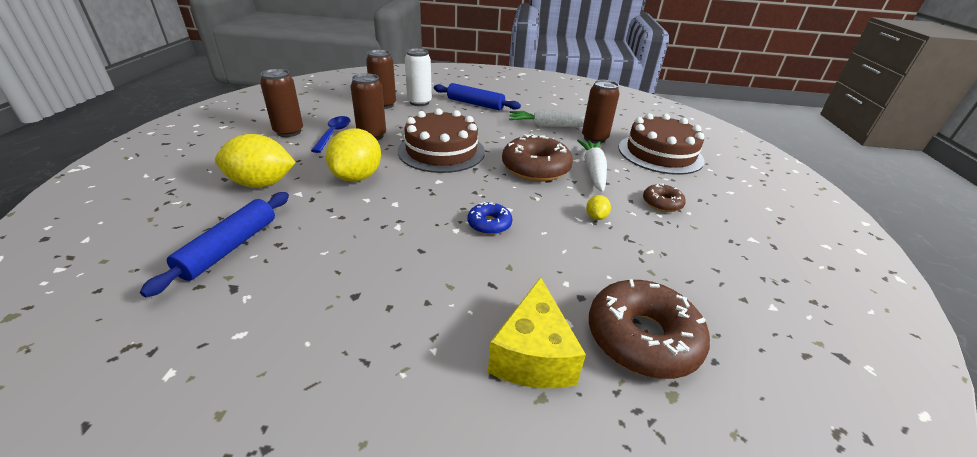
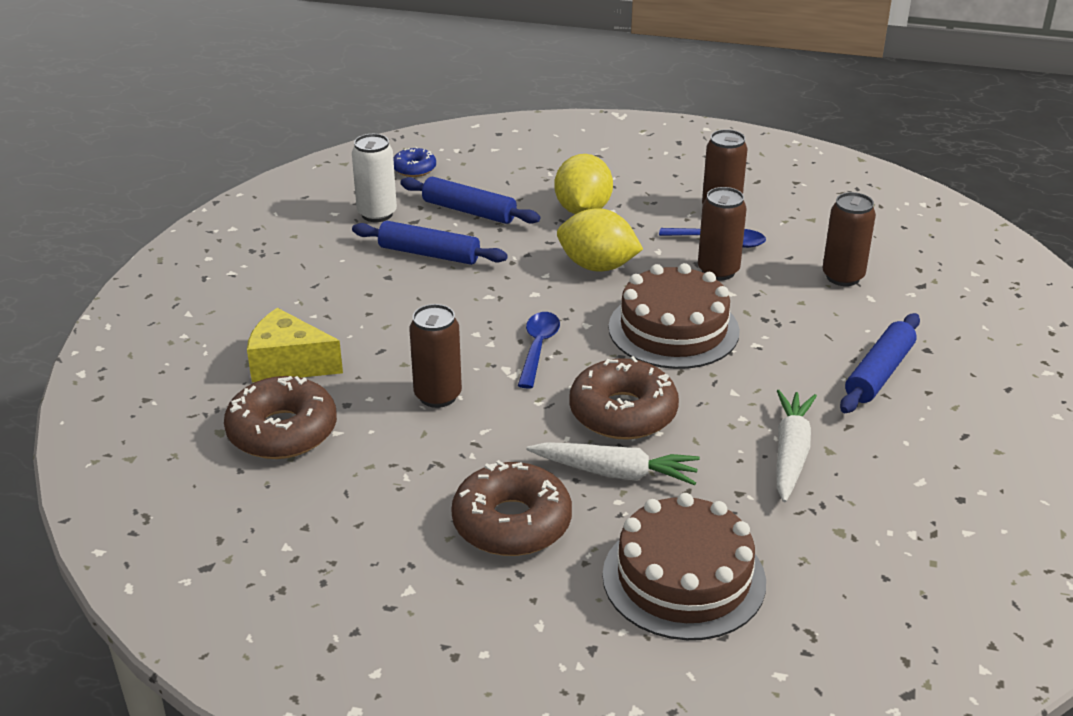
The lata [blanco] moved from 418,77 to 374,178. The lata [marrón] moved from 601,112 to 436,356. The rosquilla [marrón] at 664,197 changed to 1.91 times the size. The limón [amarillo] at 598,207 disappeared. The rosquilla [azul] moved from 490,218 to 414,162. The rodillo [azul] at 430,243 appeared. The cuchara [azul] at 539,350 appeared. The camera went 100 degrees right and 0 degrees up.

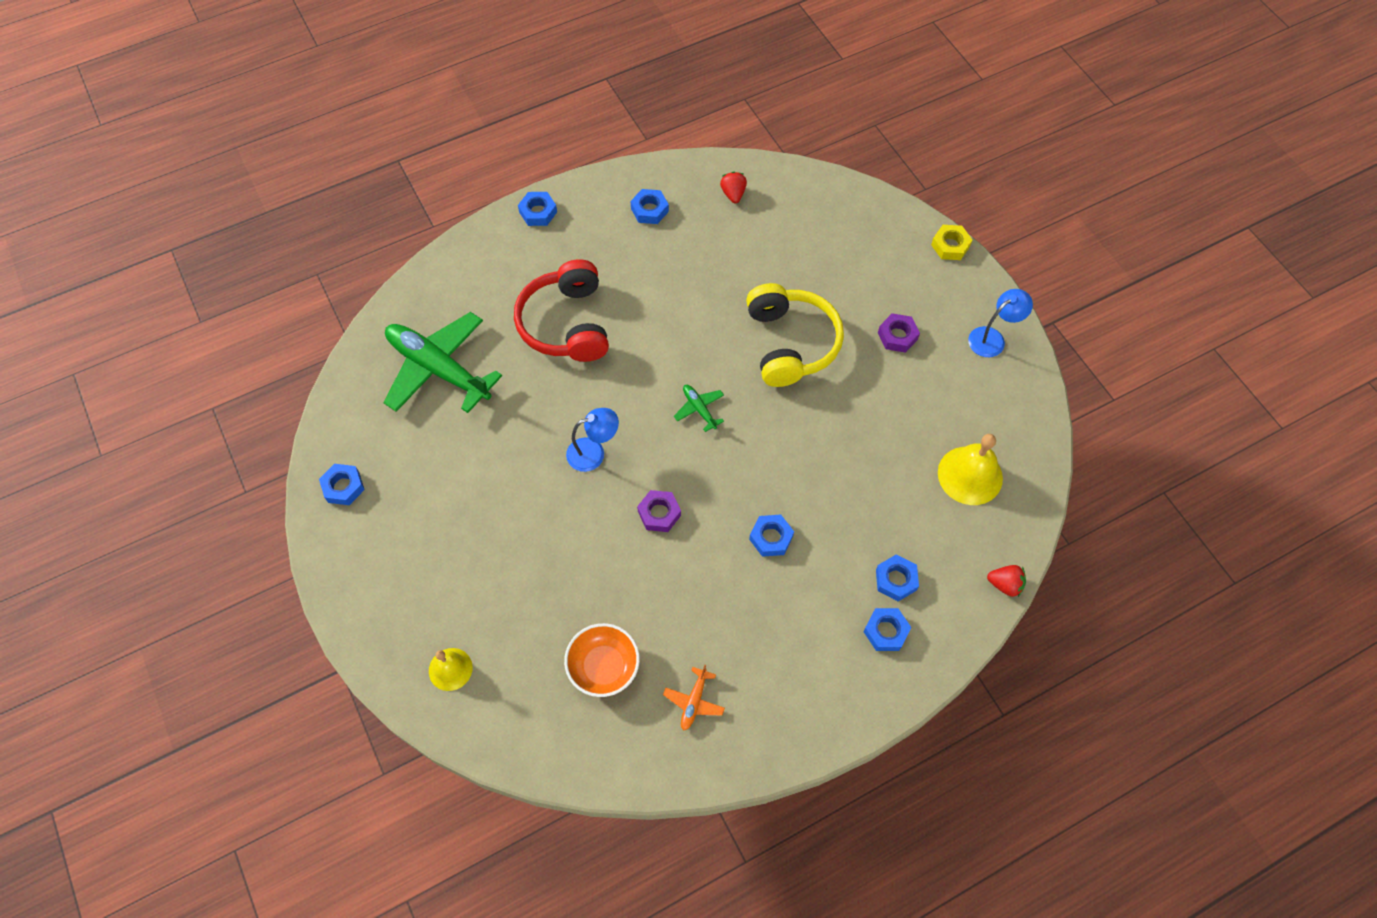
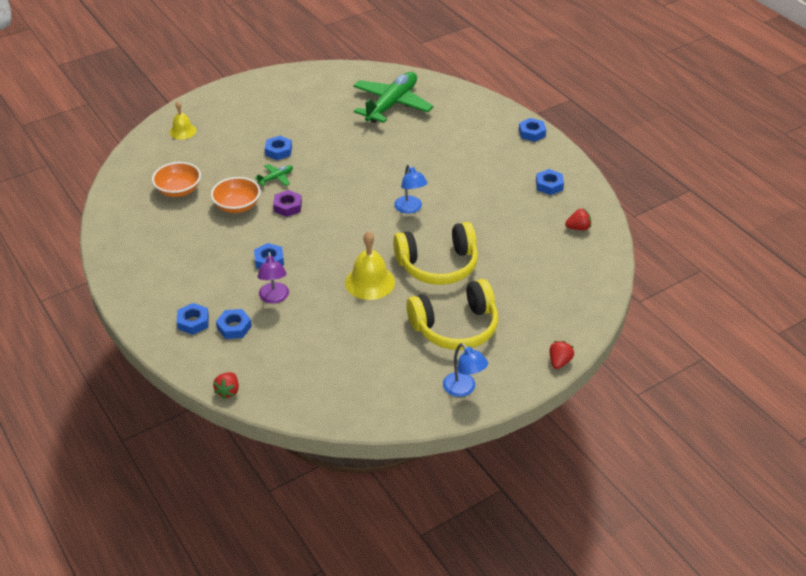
The tuerca [amarillo] at 951,242 was replaced by the fresa [rojo] at 561,355. The auriculares [rojo] at 561,310 disappeared. The tuerca [morado] at 899,333 was replaced by the auriculares [amarillo] at 452,314. The avión [verde] moved from 699,408 to 274,175. The lámpara [azul] moved from 592,440 to 410,189. The campana [amarillo] moved from 970,469 to 370,265. The tuerca [azul] moved from 342,484 to 278,148. The avión [naranja] at 694,698 disappeared. The cuenco [naranja] at 236,195 appeared. The lámpara [morado] at 273,278 appeared. The camera went 85 degrees right and 20 degrees down.

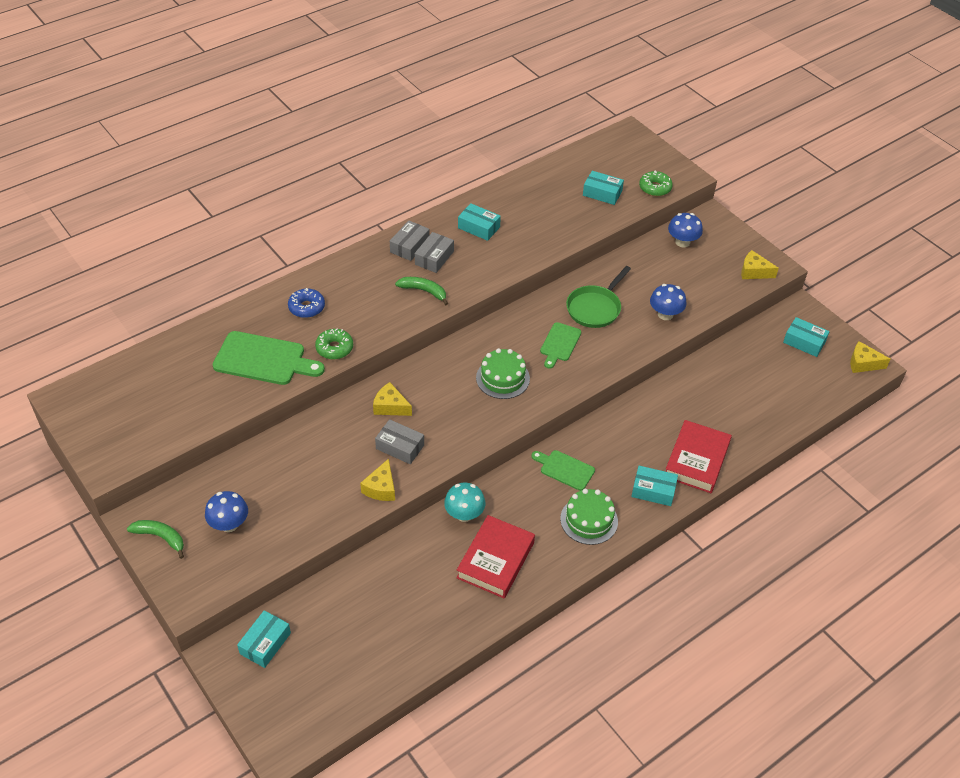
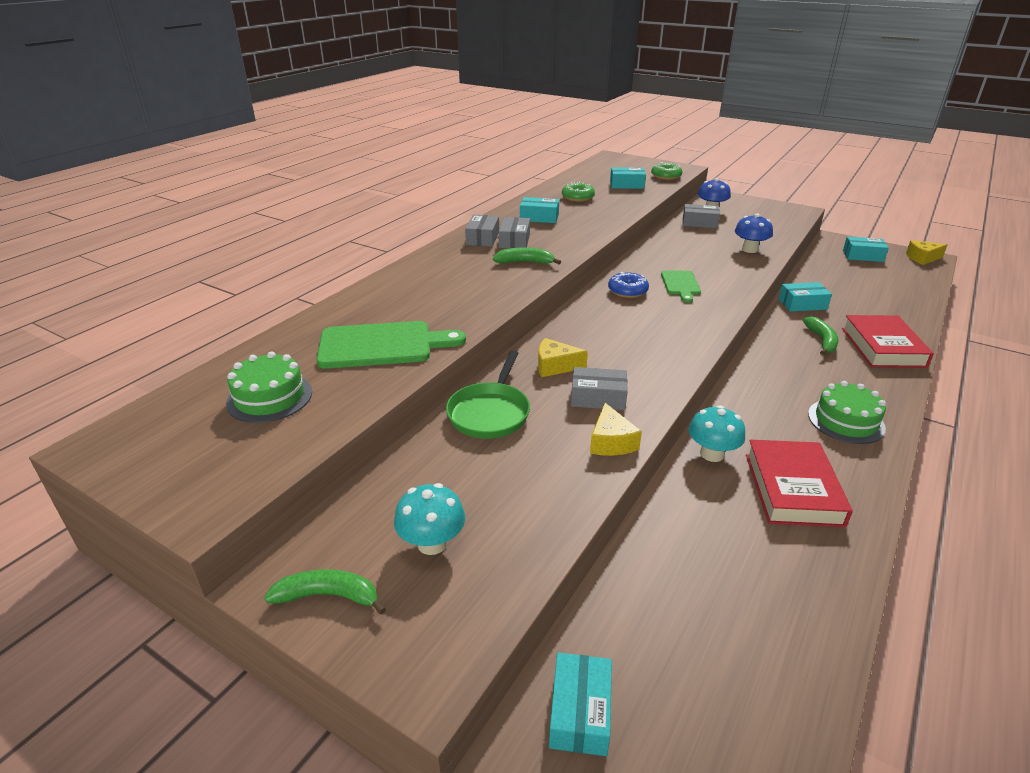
The queso [amarillo] at 760,264 disappeared. The sartén [verde] moved from 598,297 to 488,394. The rosquilla [azul] moved from 306,303 to 628,285. The rosquilla [verde] moved from 334,344 to 578,192. The tarta [verde] moved from 503,373 to 269,387. The tabla de cortar [verde] at 563,470 disappeared. The caja [turquesa] moved from 654,486 to 805,297. The seta [azul] at 226,511 became the seta [turquesa] at 429,519. The caja [gris] at 701,216 appeared. The plátano [verde] at 821,335 appeared. The camera went 20 degrees left and 15 degrees down.

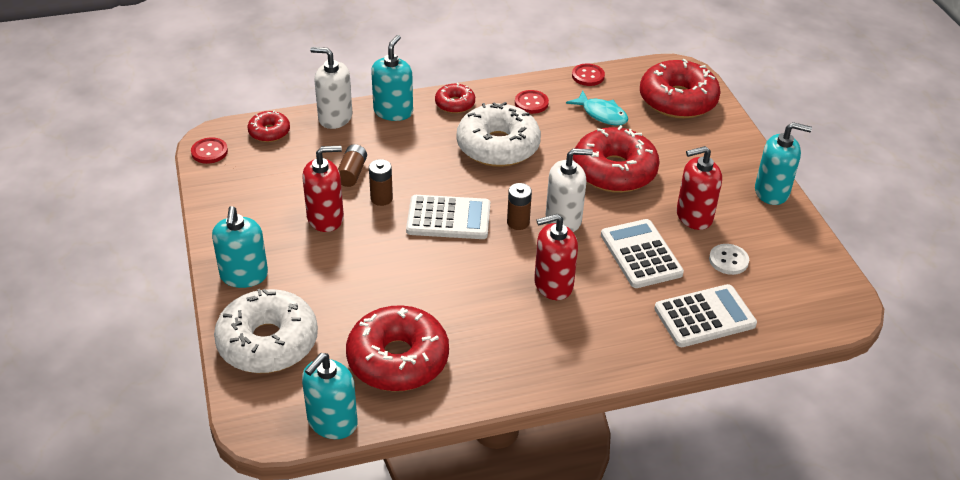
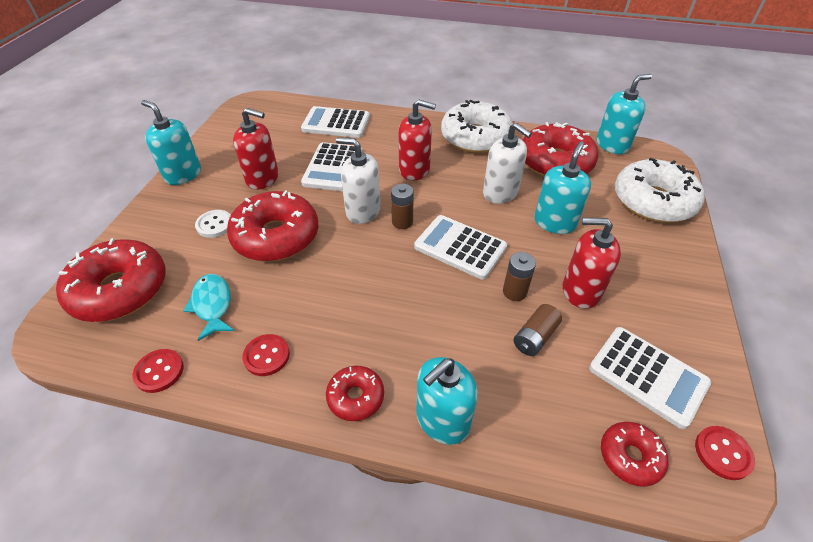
The dispensador de jabón [blanco] moved from 331,88 to 507,163. The rosquilla [blanco] moved from 499,134 to 477,126. The dispensador de jabón [turquesa] moved from 240,247 to 562,187. The botón [blanco] moved from 729,259 to 213,224. The calculadora [blanco] at 650,378 appeared. The camera went 150 degrees left and 5 degrees up.

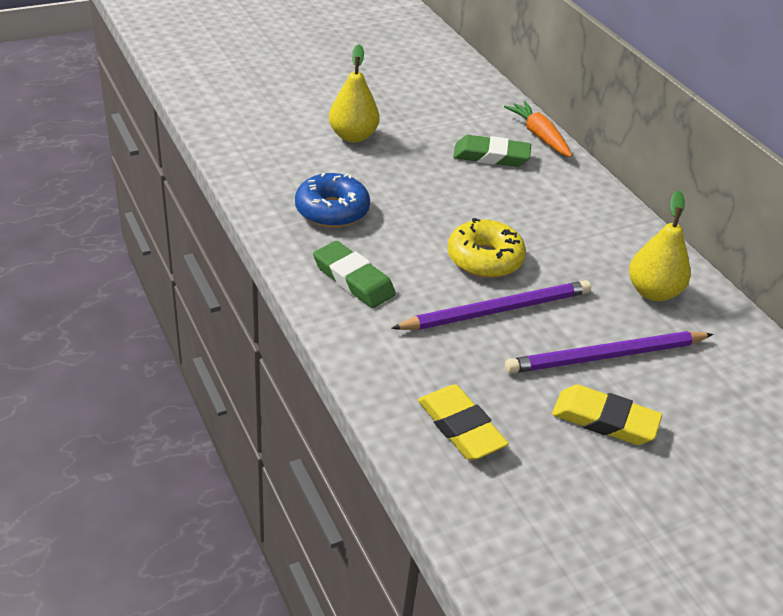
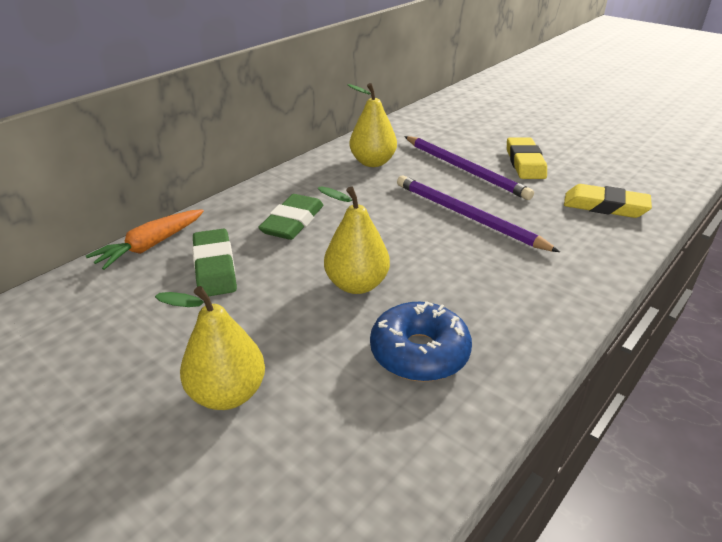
The rosquilla [amarillo] at 486,248 disappeared. The goma de borrar [verde] moved from 354,274 to 290,217. The goma de borrar [amarillo] at 463,422 turned 75 degrees clockwise. The pera [amarillo] at 353,240 appeared. The camera went 110 degrees left and 5 degrees down.

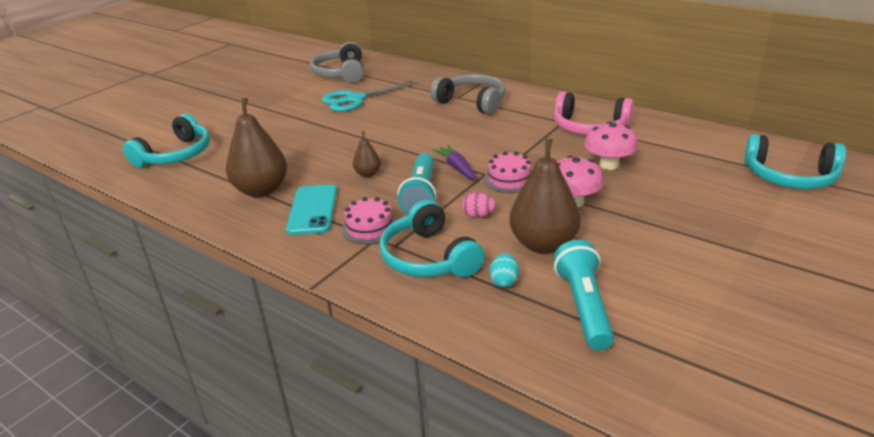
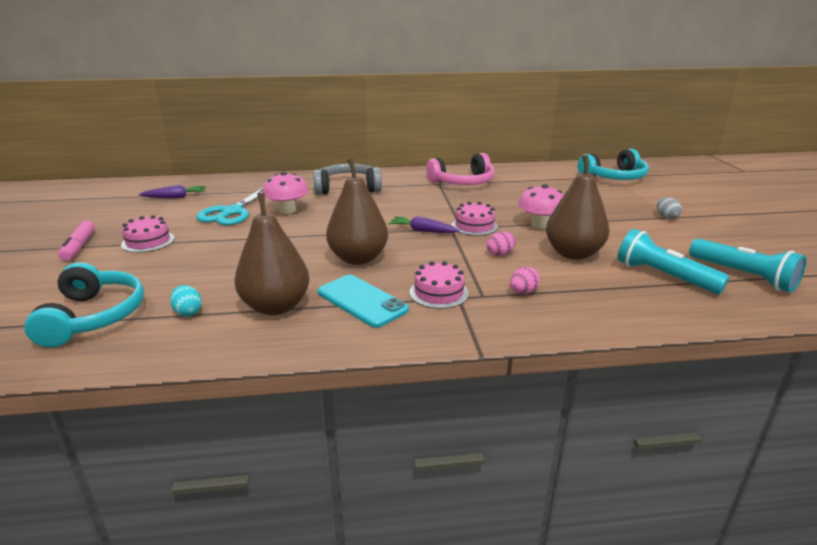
The auriculares [gris] at 337,62 was replaced by the zanahoria [morado] at 172,192. The seta [rosa] moved from 611,145 to 285,193. The pera [marrón] at 367,154 changed to 2.06 times the size. The lámpara de mano [turquesa] moved from 417,183 to 748,265. The auriculares [turquesa] at 432,238 was replaced by the huevo [rosa] at 525,280. The huevo [turquesa] moved from 504,270 to 186,300. The huevo [gris] at 669,208 appeared. The tarta [rosa] at 148,234 appeared. The rotulador [rosa] at 76,241 appeared. The camera went 45 degrees left and 5 degrees down.

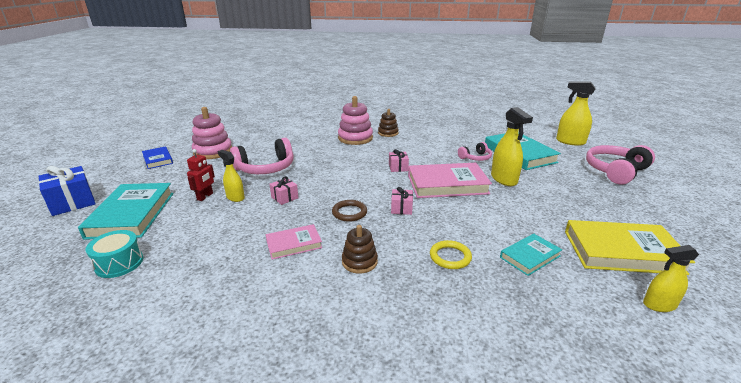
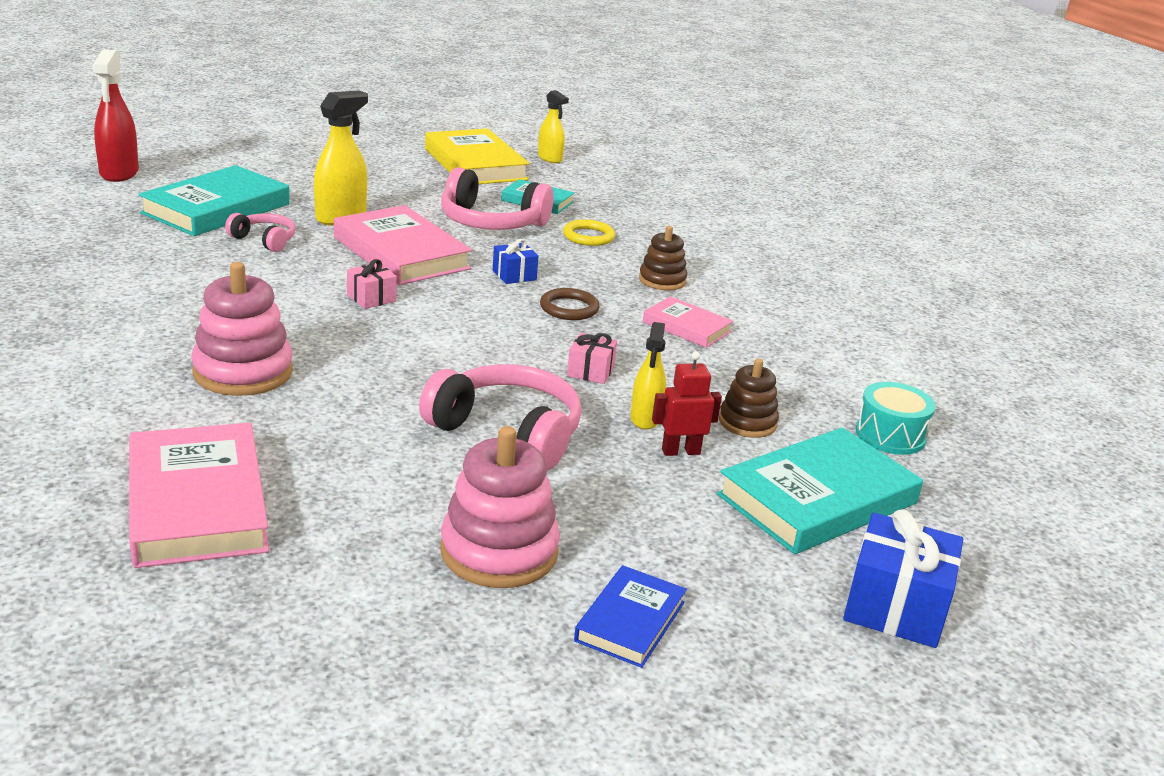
The pulverizador [amarillo] at 575,113 became the pulverizador [rojo] at 115,115. The juguete apilable [marrón] moved from 388,123 to 749,398. The auriculares [rosa] moved from 620,165 to 497,198. The regalo [rosa] at 402,201 became the regalo [azul] at 515,261. The libro [rosa] at 199,495 appeared. The camera went 125 degrees left and 0 degrees up.

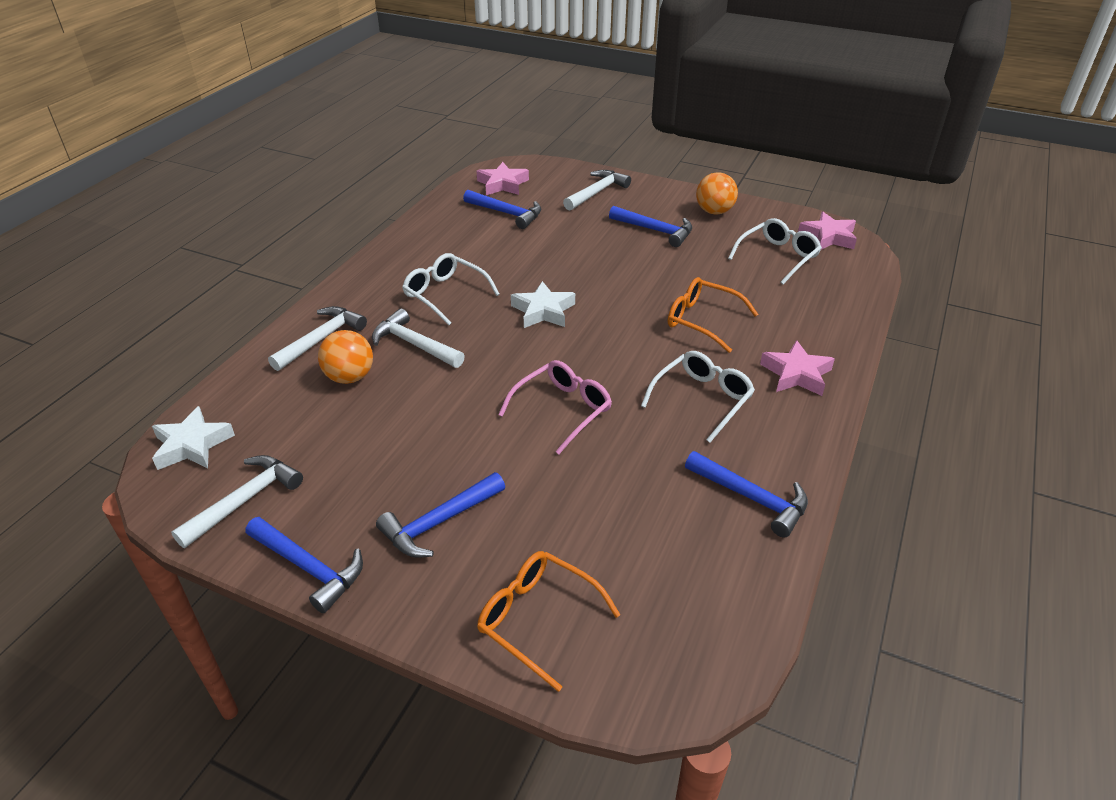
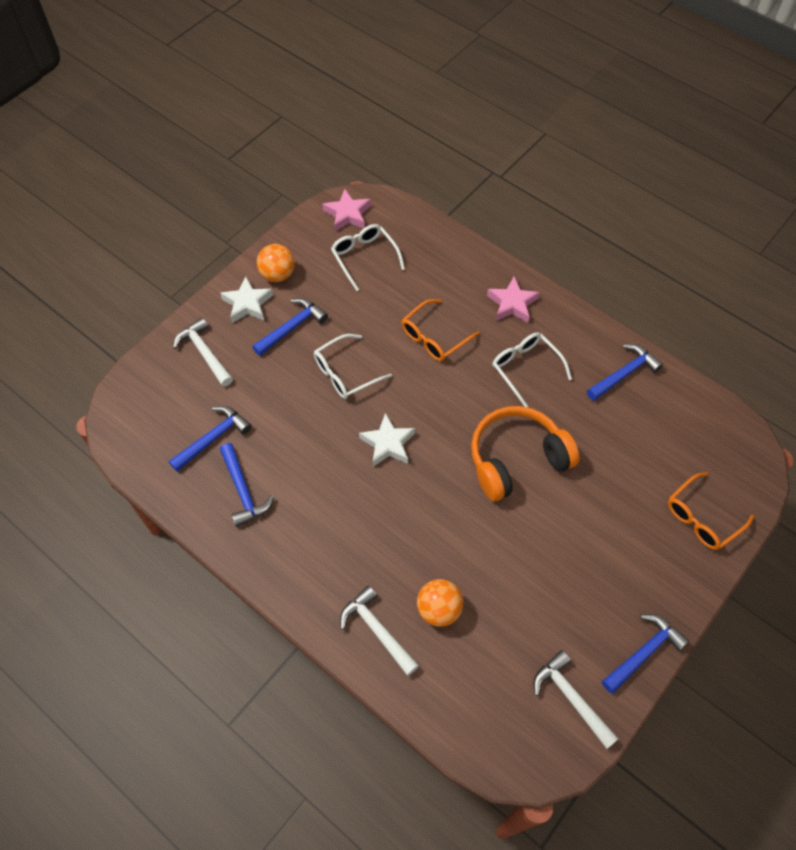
The estrella [rosa] at 502,178 disappeared. The gafas [blanco] moved from 451,289 to 353,366. The martillo [blanco] at 418,338 disappeared. The gafas [rosa] at 555,407 was replaced by the auriculares [naranja] at 525,453. The estrella [blanco] moved from 193,438 to 246,299. The martillo [azul] moved from 440,515 to 247,485. The camera went 75 degrees left and 20 degrees up.

